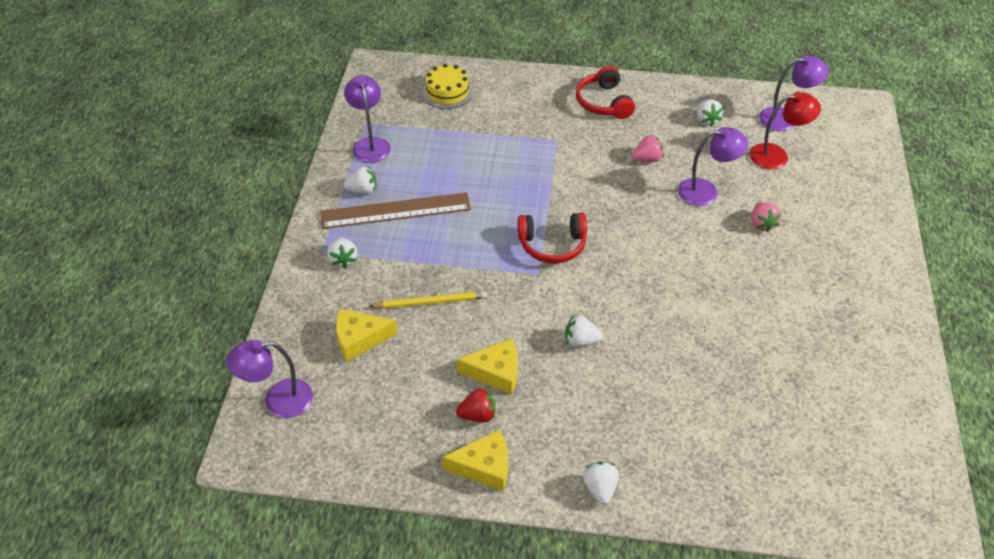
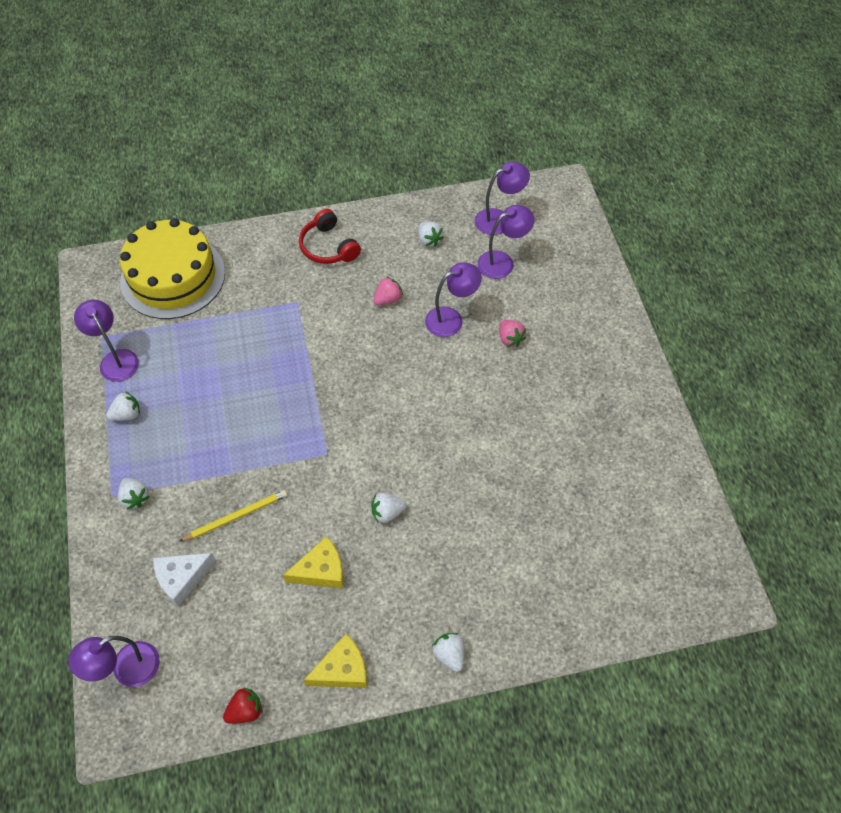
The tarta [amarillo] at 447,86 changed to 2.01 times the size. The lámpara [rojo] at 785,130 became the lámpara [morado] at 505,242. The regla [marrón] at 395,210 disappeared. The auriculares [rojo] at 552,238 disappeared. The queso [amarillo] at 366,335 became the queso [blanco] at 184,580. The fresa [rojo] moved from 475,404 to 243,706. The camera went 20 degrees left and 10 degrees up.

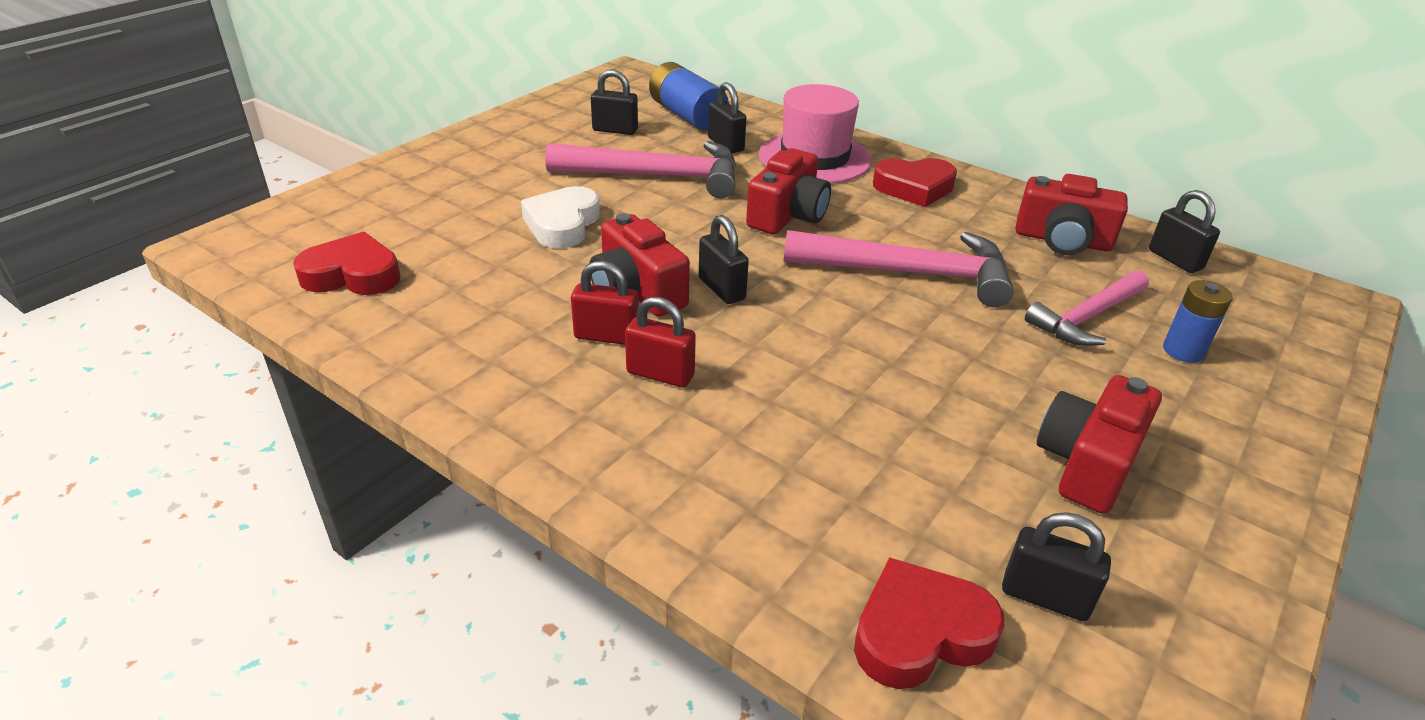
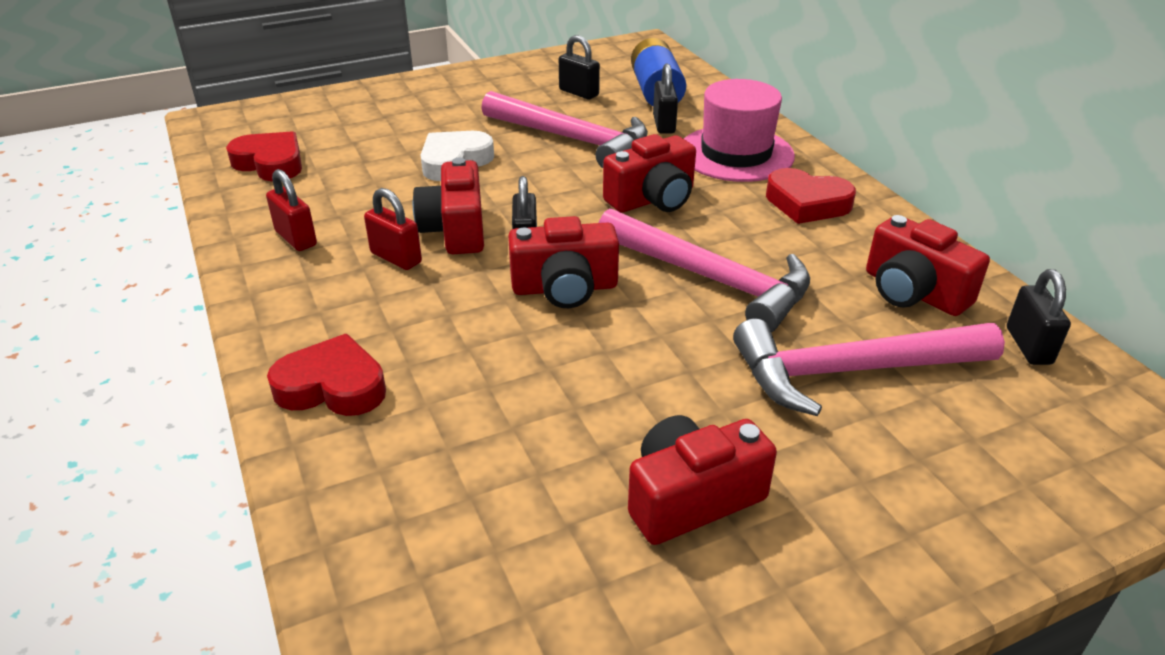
The martillo [rosa] at 1087,308 changed to 1.53 times the size. The pila [azul] at 1198,321 disappeared. The candado [rojo] moved from 660,342 to 291,210. The candado [negro] at 1056,566 disappeared. The corazón [rojo] moved from 929,623 to 326,375. The cámara [rojo] at 563,262 appeared. The camera went 30 degrees right and 0 degrees up.

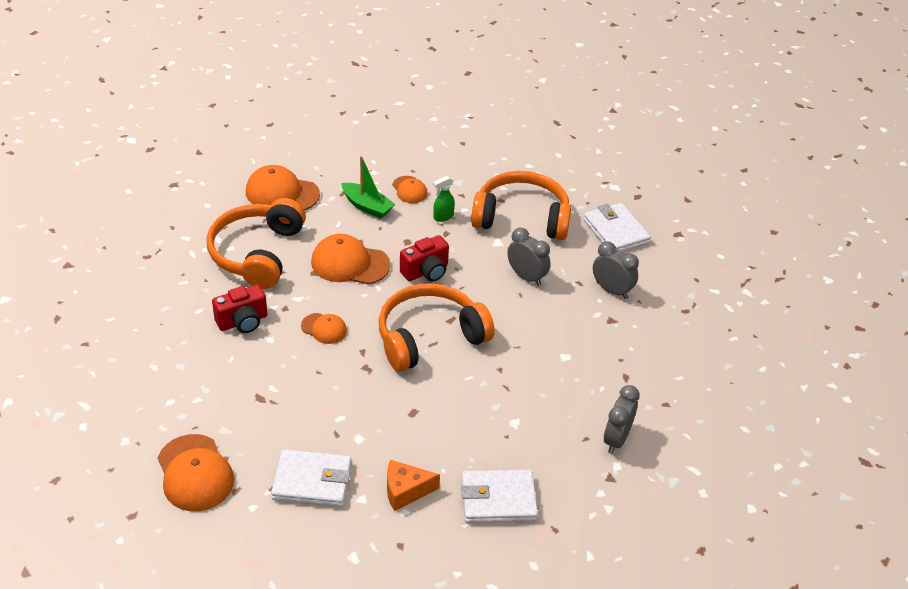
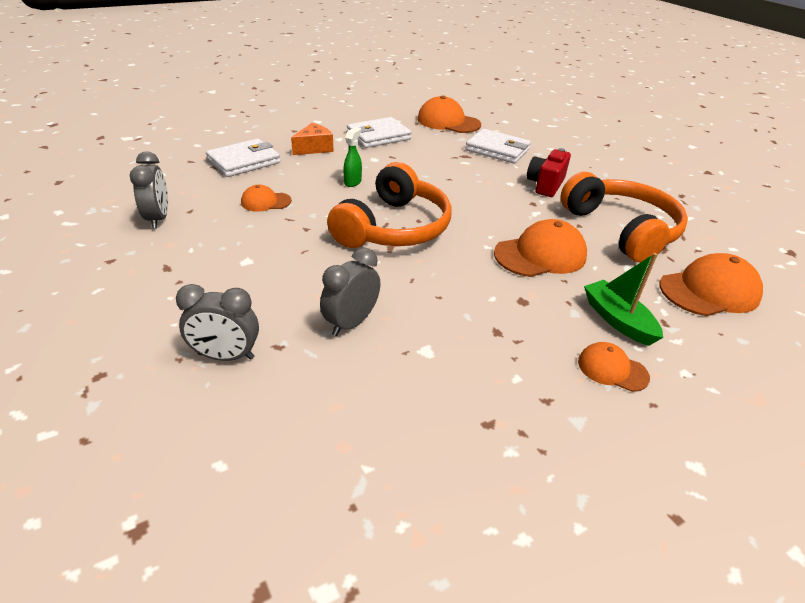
The barco [verde] at 368,187 turned 60 degrees clockwise. The auriculares [naranja] at 521,205 disappeared. The pulverizador [verde] moved from 444,199 to 352,157. The cartera [blanco] moved from 617,227 to 498,146. The despertador [gris] at 529,257 turned 120 degrees clockwise. The cámara [rojo] at 424,258 disappeared. The gorra [naranja] moved from 324,328 to 266,198. The camera went 145 degrees right and 5 degrees down.

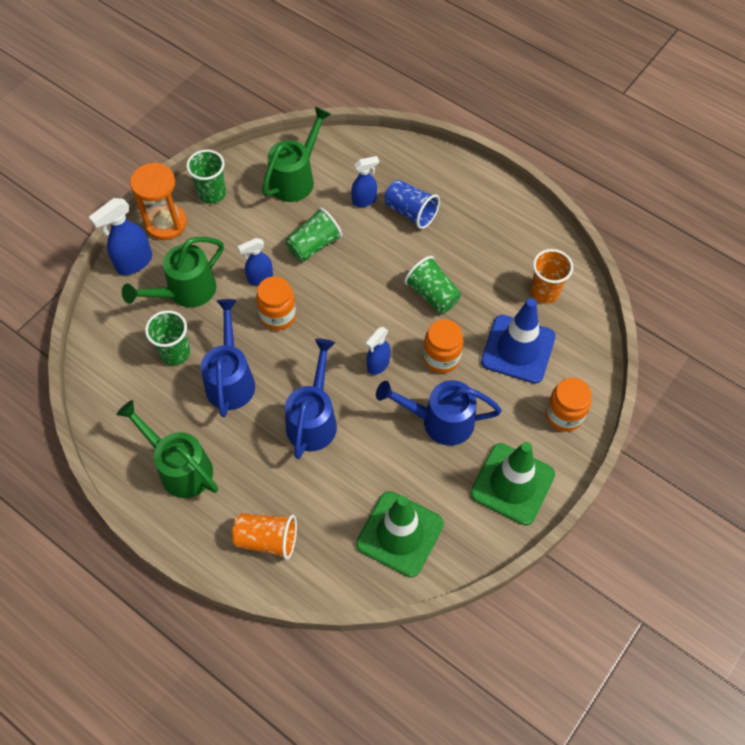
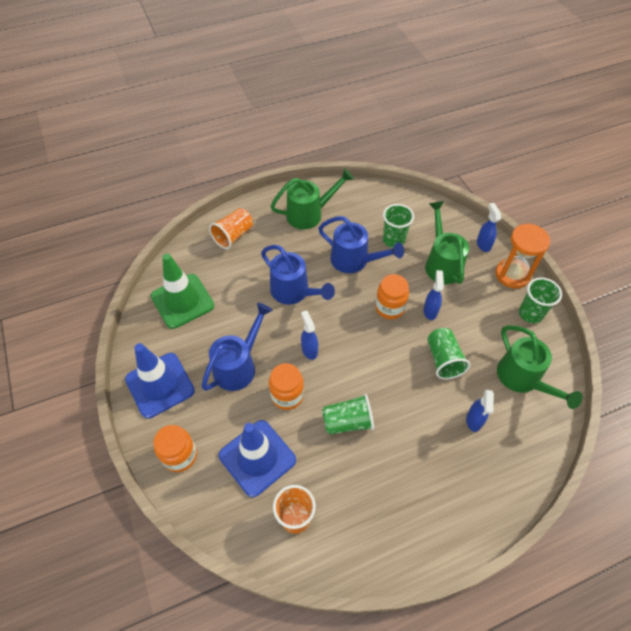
The vaso [azul] at 412,204 disappeared. The pulverizador [azul] at 120,236 changed to 0.66 times the size. The cono de tráfico [verde] at 512,483 became the cono de tráfico [azul] at 160,381. The camera went 120 degrees right and 5 degrees down.

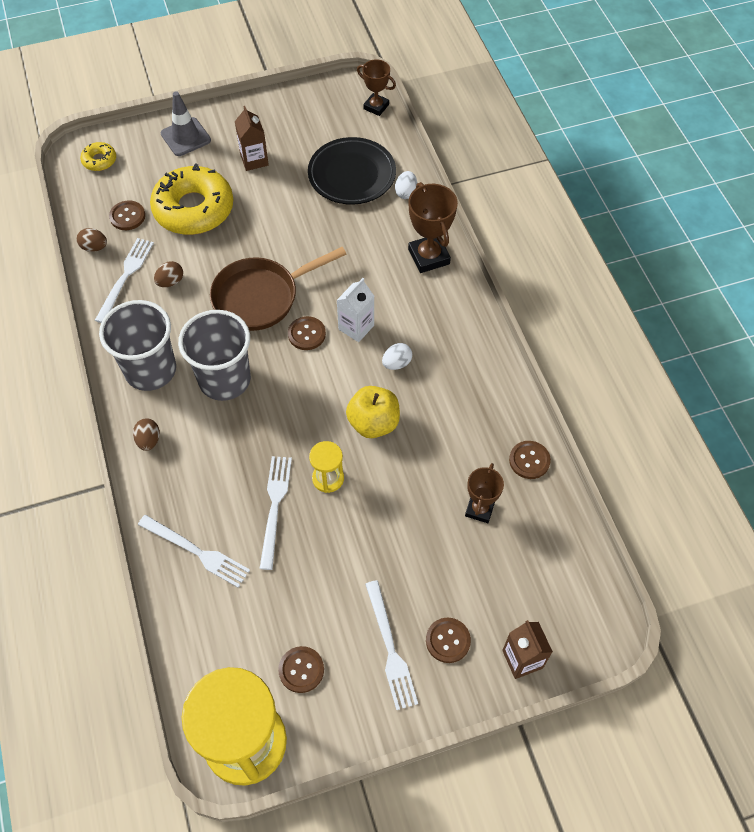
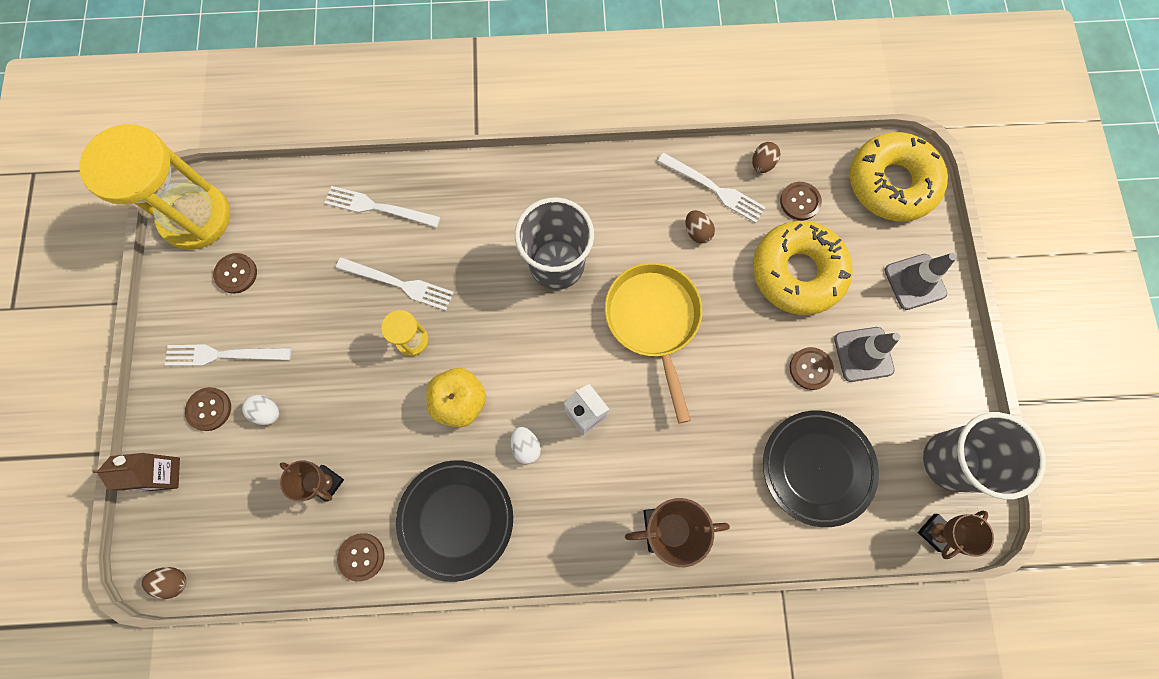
The cartón de leche [marrón] at 252,138 was replaced by the cono de tráfico [gris] at 867,354. The rosquilla [amarillo] at 98,156 changed to 2.25 times the size. The huevo [blanco] moved from 406,185 to 260,410. The sartén [marrón] at 278,289 became the sartén [amarillo] at 653,343. The vaso [gris] moved from 137,345 to 984,456. The botón [marrón] moved from 307,333 to 812,368. The huevo [marrón] moved from 146,434 to 164,583. The tenedor [blanco] at 194,551 turned 60 degrees clockwise. The plato [negro] at 454,521 appeared. The camera went 105 degrees right and 15 degrees up.

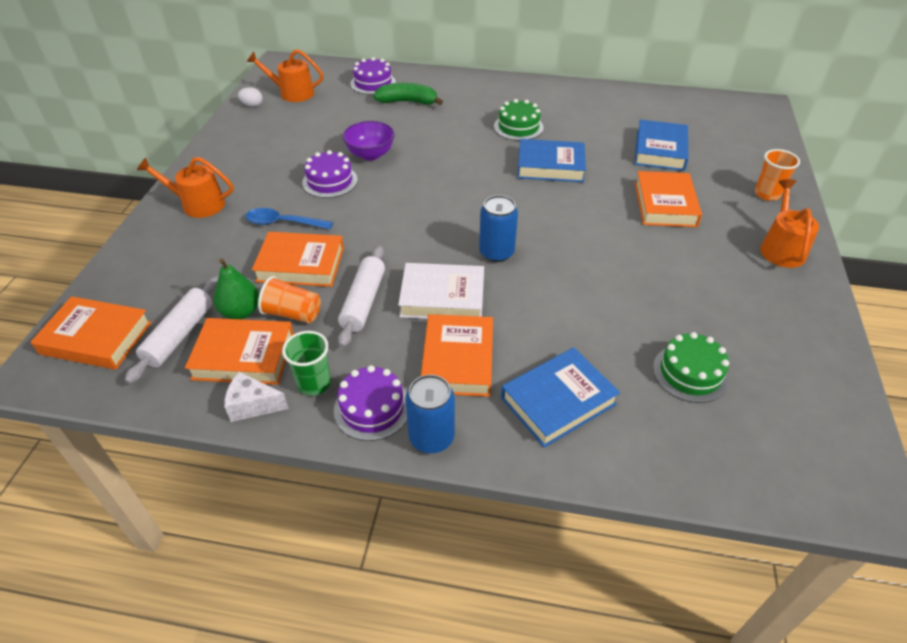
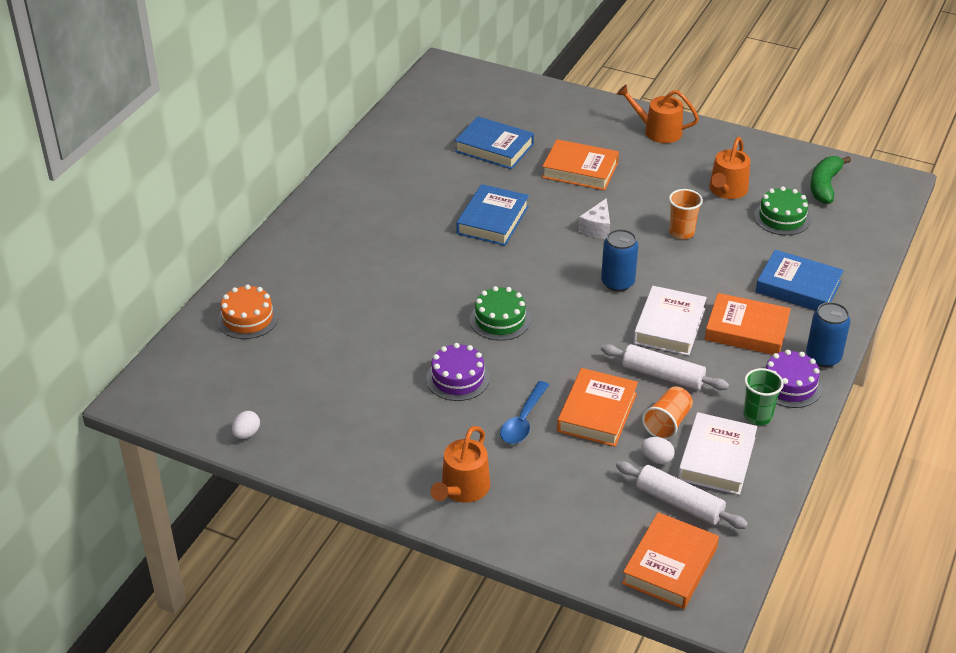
The regadera [naranja] moved from 285,75 to 729,168. The tarta [morado] at 373,76 became the tarta [naranja] at 248,311. The plátano [verde] moved from 408,94 to 830,180. The tarta [verde] moved from 519,120 to 500,313. The cuenco [morado] at 369,141 disappeared. The vaso [naranja] moved from 777,175 to 686,214. The pera [verde] at 236,289 was replaced by the huevo [blanco] at 658,450. The libro [naranja] at 239,351 became the libro [blanco] at 717,453. The libro [azul] at 560,398 turned 45 degrees counterclockwise. The queso [blanco] moved from 256,396 to 594,218. The camera went 75 degrees left and 5 degrees down.

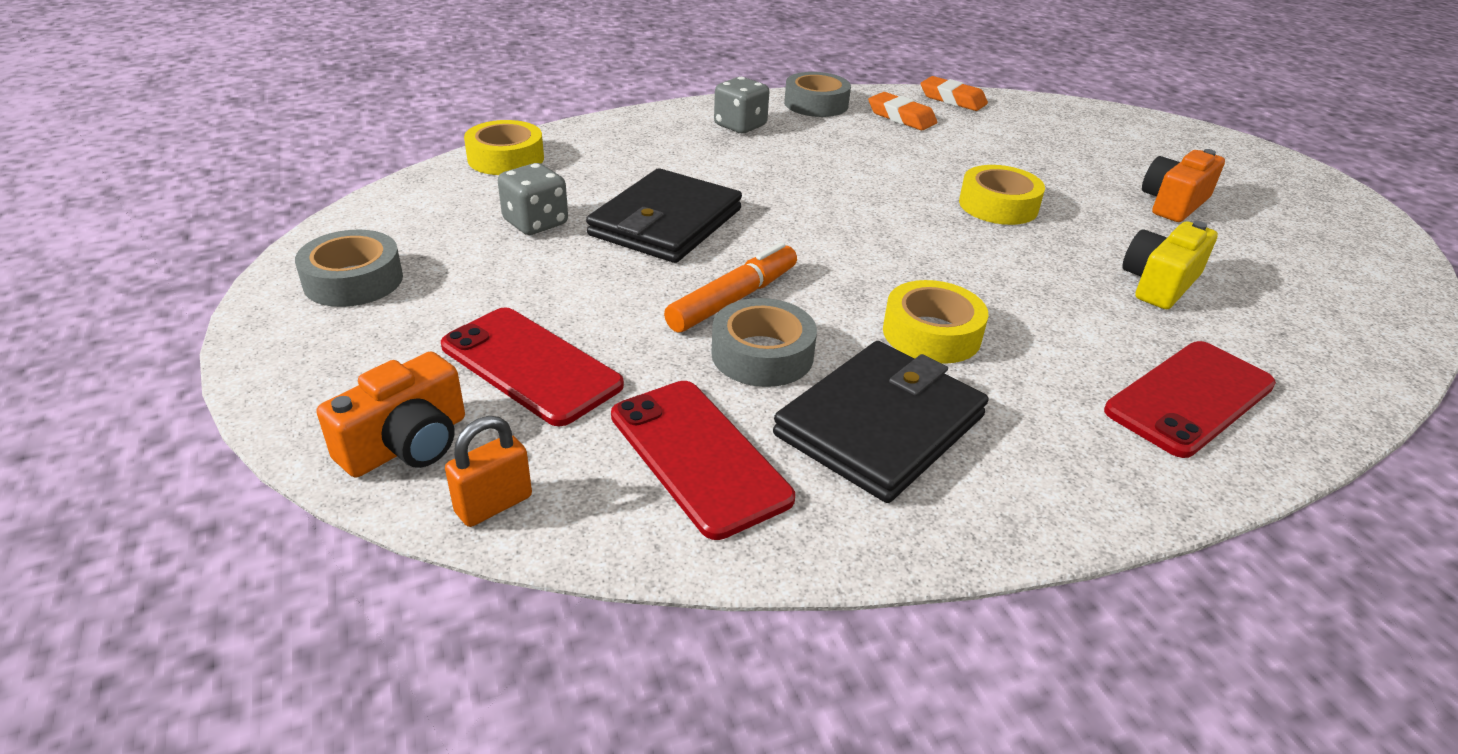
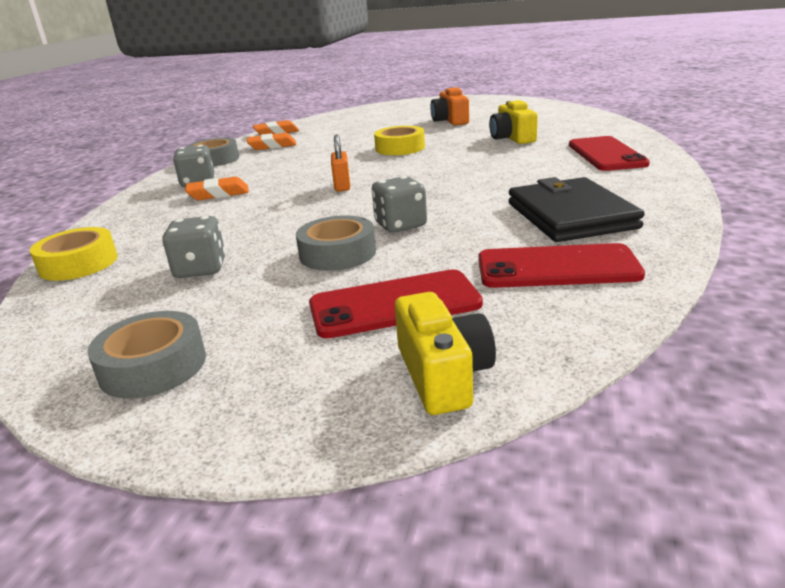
The cartera [negro] at 664,215 disappeared. The rotulador [naranja] at 730,287 was replaced by the dado [gris] at 399,204. The cinta adhesiva [amarillo] at 935,322 disappeared. The cinta adhesiva [gris] moved from 764,342 to 336,243. The cámara [naranja] at 391,414 became the cámara [amarillo] at 445,353. The candado [naranja] moved from 488,471 to 340,162. The goma de borrar [naranja] at 217,188 appeared. The camera went 50 degrees left and 10 degrees down.

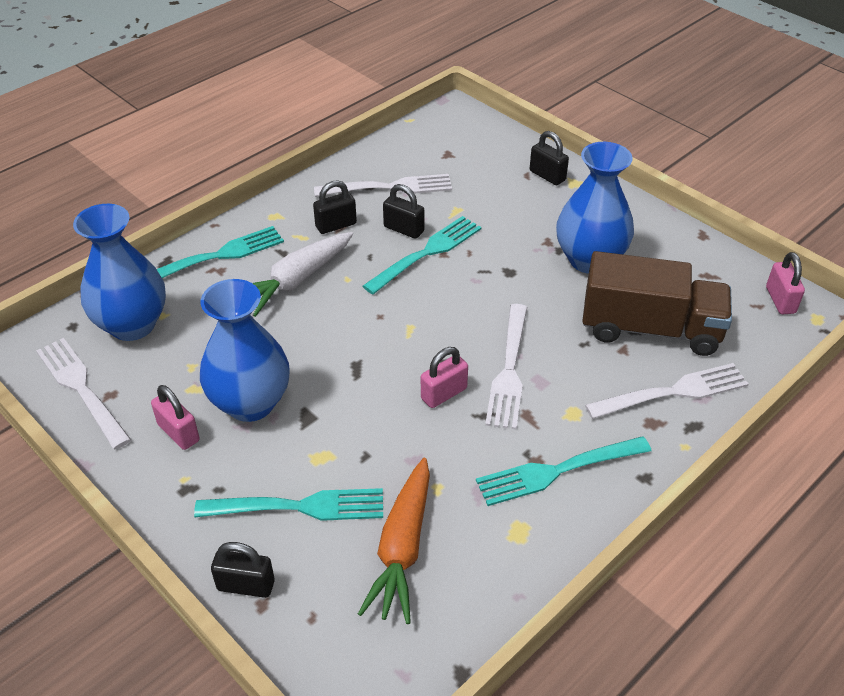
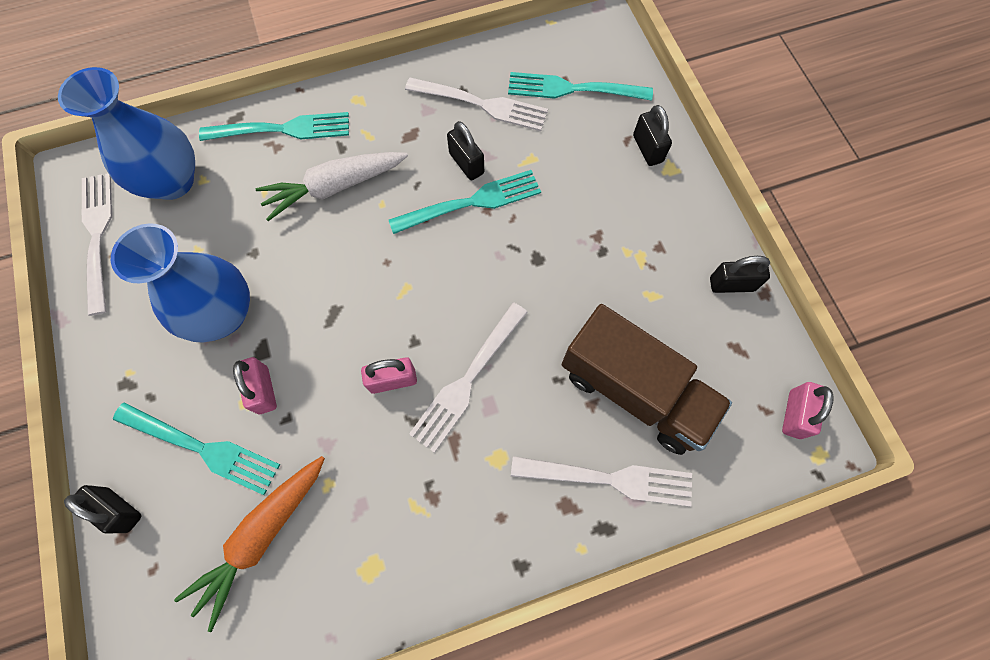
The florero [azul] at 595,208 disappeared. The candado [negro] moved from 335,207 to 740,274. The candado [rosa] moved from 175,417 to 255,385. The tenedor [turquesa] moved from 563,471 to 580,86. The camera went 25 degrees right and 25 degrees up.

